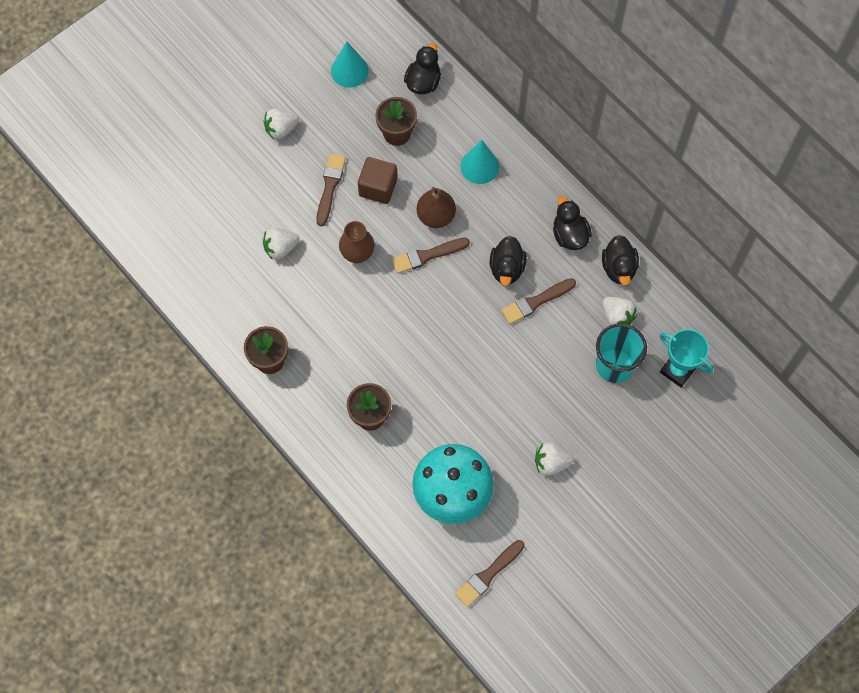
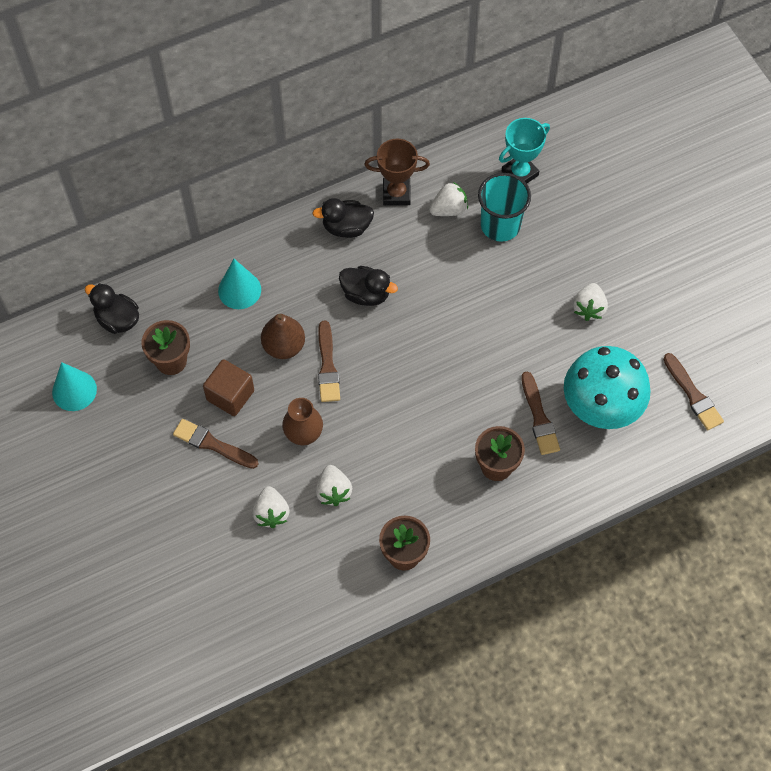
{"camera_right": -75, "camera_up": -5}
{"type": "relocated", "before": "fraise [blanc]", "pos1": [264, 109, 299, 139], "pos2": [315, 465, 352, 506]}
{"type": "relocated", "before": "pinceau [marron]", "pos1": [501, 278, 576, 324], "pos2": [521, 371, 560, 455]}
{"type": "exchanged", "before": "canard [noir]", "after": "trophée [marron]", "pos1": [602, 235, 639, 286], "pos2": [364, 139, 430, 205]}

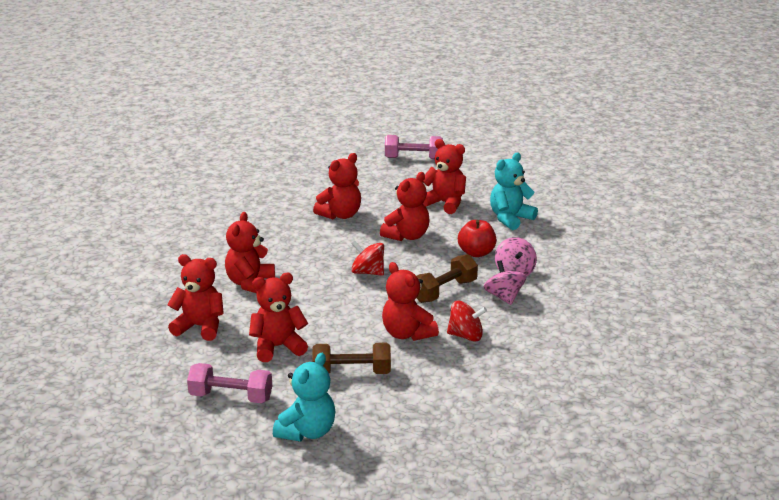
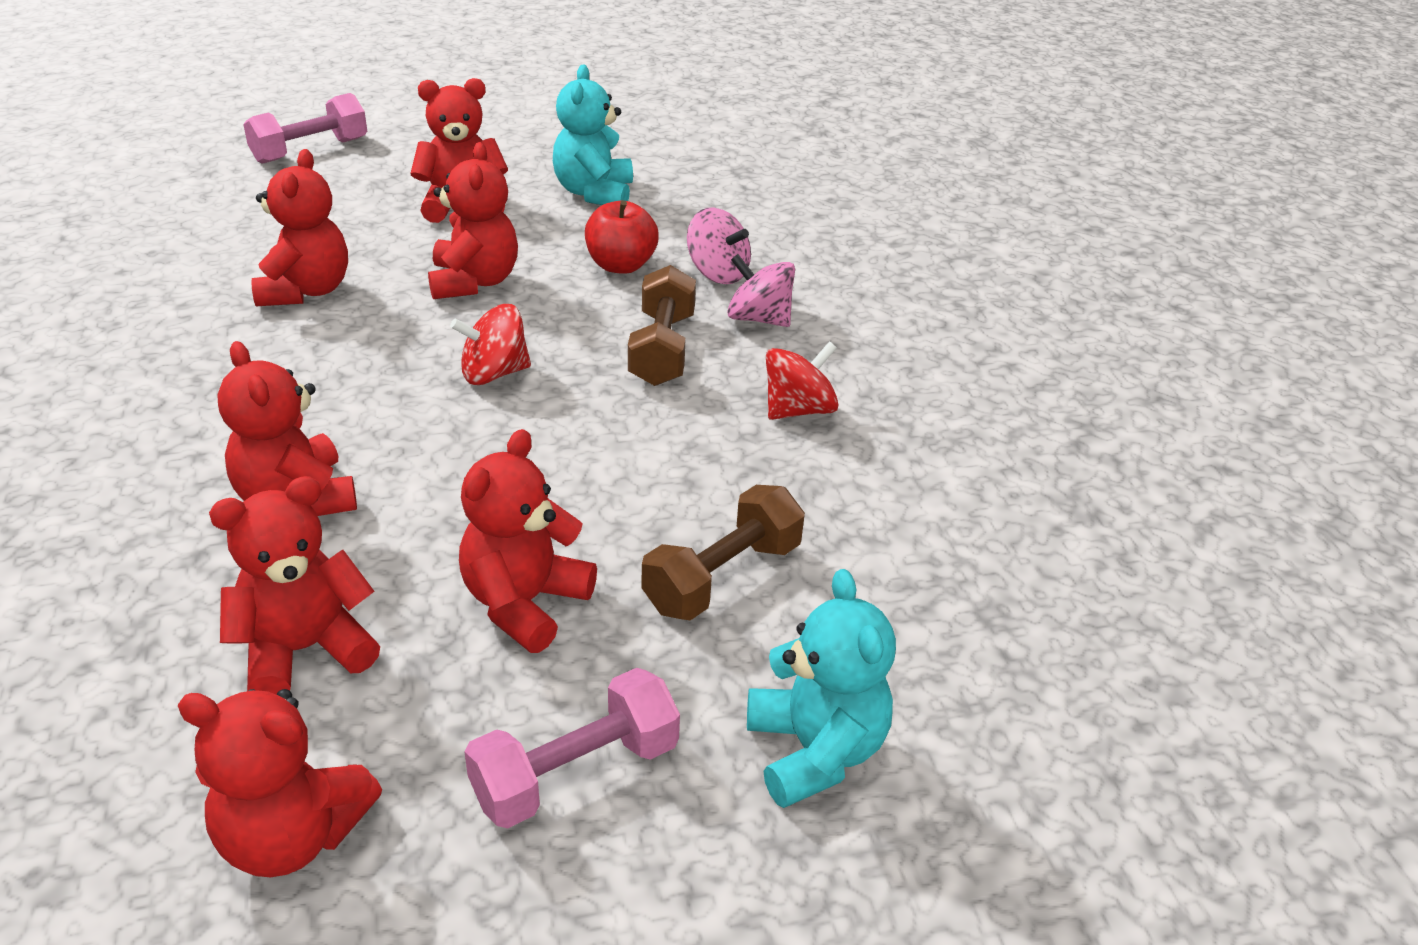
{"camera_right": -45, "camera_up": 10}
{"type": "relocated", "before": "ours en peluche [rouge]", "pos1": [382, 262, 439, 341], "pos2": [178, 689, 382, 877]}

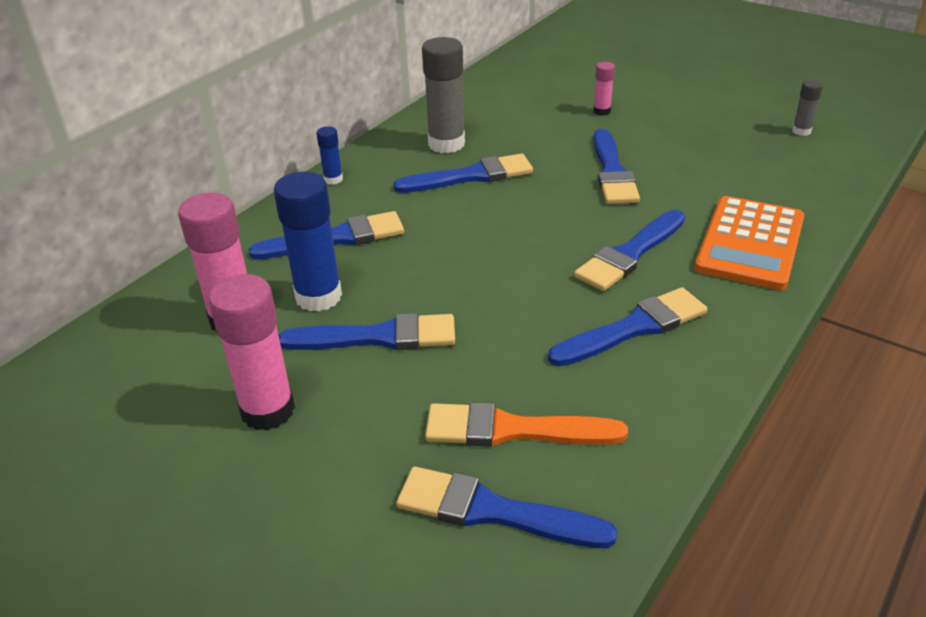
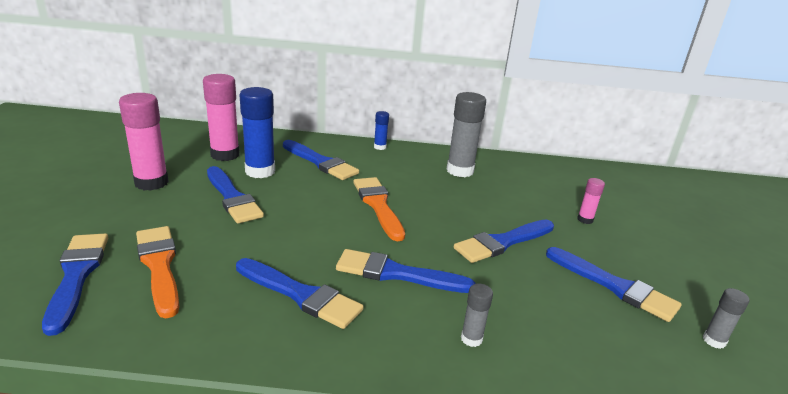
{"camera_right": 55, "camera_up": -10}
{"type": "appeared", "after": "pinceau [orange]", "pos2": [354, 177, 405, 241]}
{"type": "relocated", "before": "pinceau [bleu]", "pos1": [393, 154, 533, 193], "pos2": [546, 247, 682, 322]}
{"type": "exchanged", "before": "calculatrice [orange]", "after": "bâton de colle [gris]", "pos1": [694, 196, 804, 290], "pos2": [461, 284, 493, 347]}

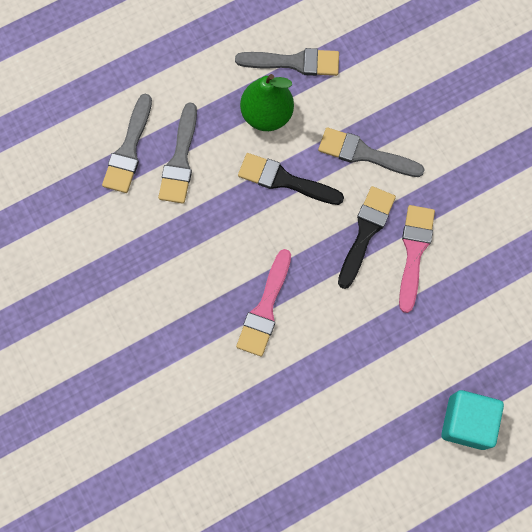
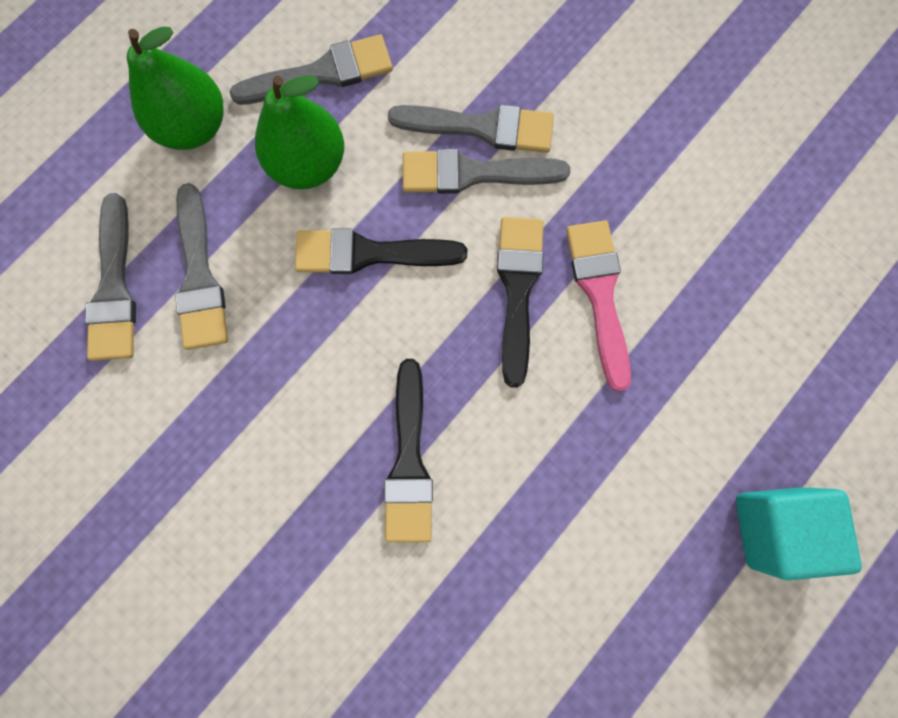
{"camera_right": -20, "camera_up": 5}
{"type": "appeared", "after": "poire [vert]", "pos2": [127, 27, 224, 150]}
{"type": "appeared", "after": "pinceau [gris]", "pos2": [388, 105, 554, 153]}
{"type": "colour", "before": "pinceau [rose]", "after": "pinceau [noir]", "pos1": [236, 249, 291, 357], "pos2": [384, 359, 433, 542]}

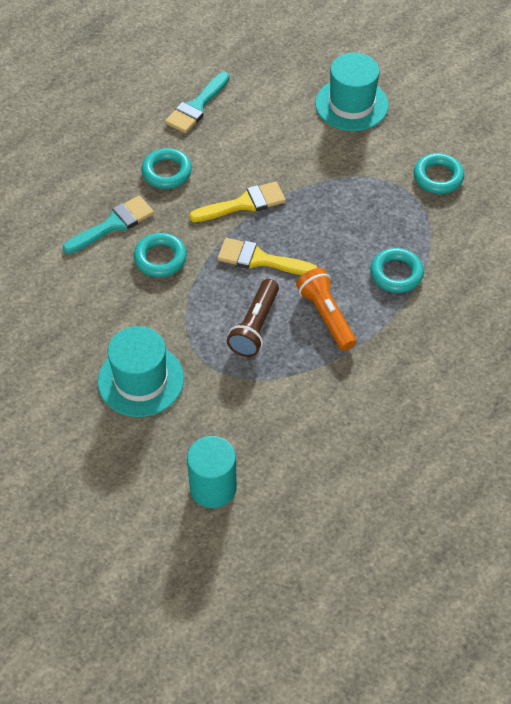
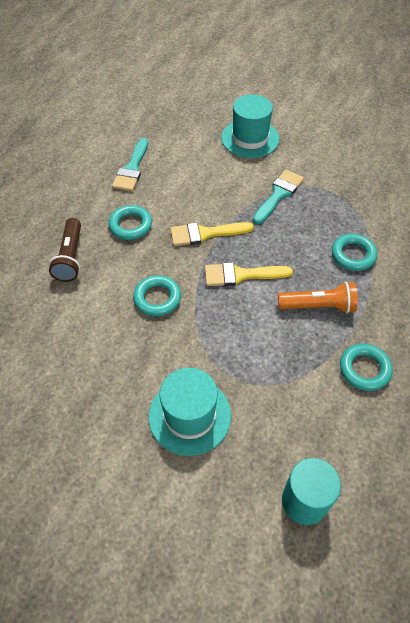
{"camera_right": -20, "camera_up": 0}
{"type": "relocated", "before": "pinceau [turquoise]", "pos1": [63, 196, 154, 254], "pos2": [253, 170, 304, 224]}
{"type": "relocated", "before": "lampe de poche [marron]", "pos1": [227, 279, 279, 357], "pos2": [49, 218, 81, 282]}
{"type": "relocated", "before": "anneau [turquoise]", "pos1": [414, 153, 464, 194], "pos2": [340, 344, 393, 391]}
{"type": "spun", "before": "pinceau [jaune]", "pos1": [189, 181, 286, 222], "pos2": [170, 222, 254, 246], "turn": -150}
{"type": "spun", "before": "lampe de poche [orange]", "pos1": [296, 268, 356, 351], "pos2": [278, 282, 358, 313], "turn": 135}

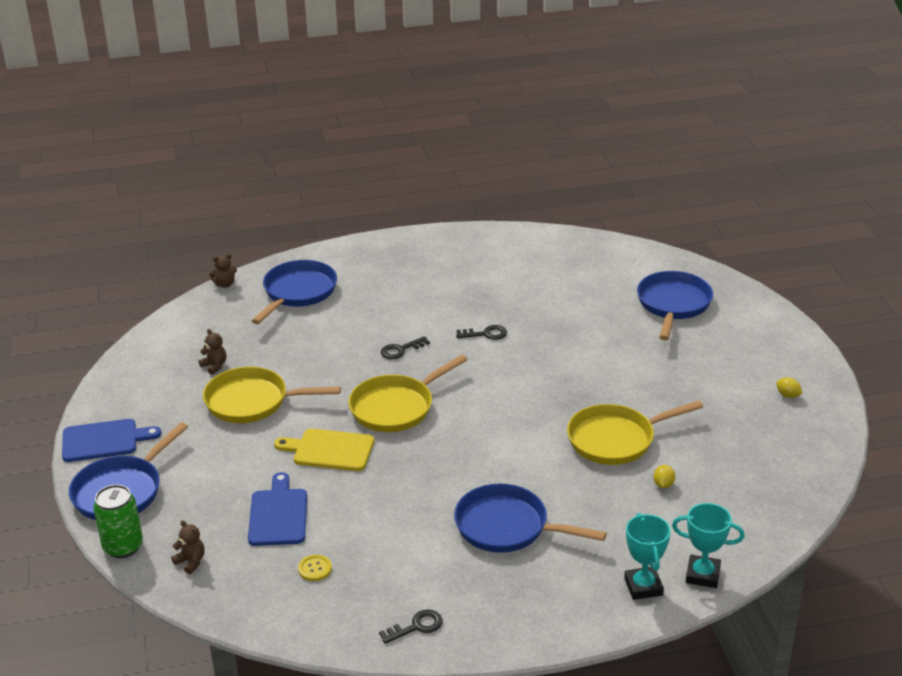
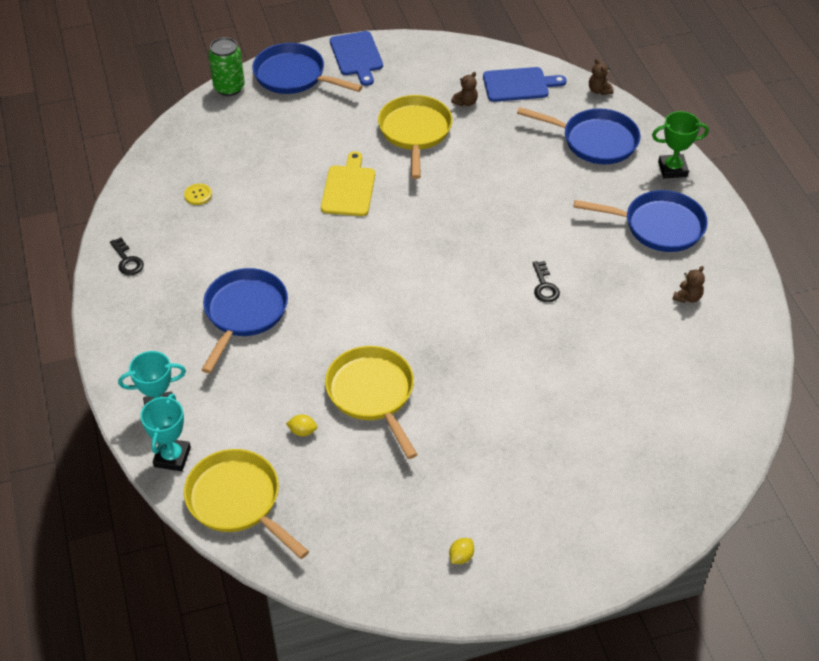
{"camera_right": 85, "camera_up": 15}
{"type": "missing", "before": "clé [noir]", "pos1": [381, 336, 430, 359]}
{"type": "appeared", "after": "trophée [vert]", "pos2": [652, 111, 709, 178]}
{"type": "relocated", "before": "ours en peluche [marron]", "pos1": [171, 520, 205, 574], "pos2": [672, 266, 705, 303]}
{"type": "relocated", "before": "planche à découper [bleu]", "pos1": [248, 472, 307, 546], "pos2": [483, 67, 566, 102]}
{"type": "relocated", "before": "poêle [jaune]", "pos1": [349, 355, 467, 432], "pos2": [184, 449, 309, 559]}
{"type": "relocated", "before": "poêle [bleu]", "pos1": [637, 271, 713, 340], "pos2": [573, 190, 708, 252]}

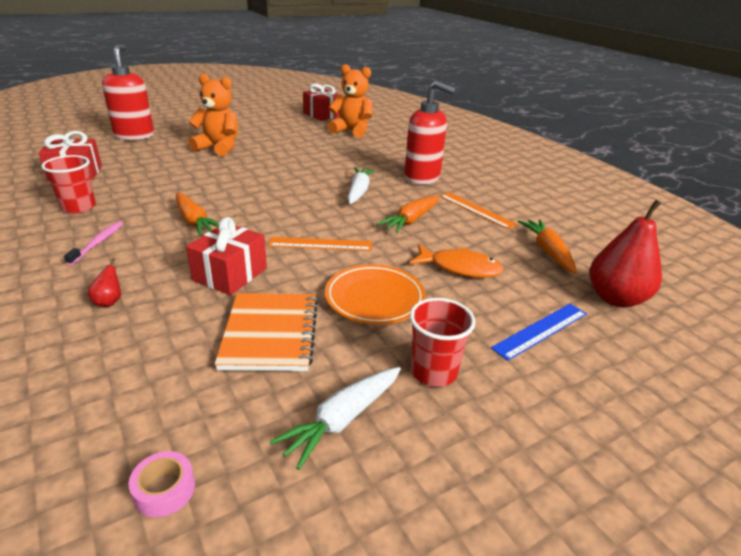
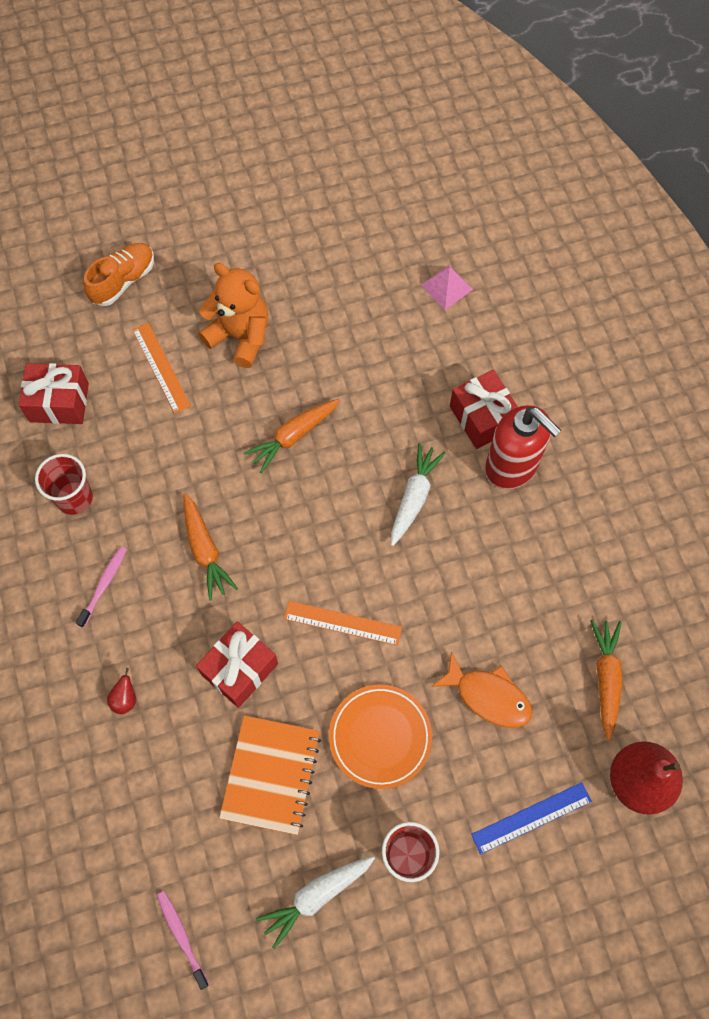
{"camera_right": 15, "camera_up": 35}
{"type": "relocated", "before": "cadeau [rouge]", "pos1": [303, 83, 342, 121], "pos2": [450, 370, 518, 449]}
{"type": "relocated", "before": "carotte [orange]", "pos1": [377, 196, 439, 233], "pos2": [244, 399, 340, 473]}
{"type": "relocated", "before": "règle [orange]", "pos1": [440, 192, 517, 229], "pos2": [132, 323, 191, 414]}
{"type": "exchanged", "before": "distributeur de savon [rouge]", "after": "chaussure [orange]", "pos1": [102, 45, 154, 140], "pos2": [83, 243, 154, 306]}
{"type": "exchanged", "before": "ruban adhésif [rose]", "after": "brosse à dents [rose]", "pos1": [129, 451, 195, 517], "pos2": [157, 891, 209, 990]}
{"type": "exchanged", "before": "ours en peluche [orange]", "after": "pyramide [rose]", "pos1": [328, 64, 372, 138], "pos2": [421, 265, 473, 310]}

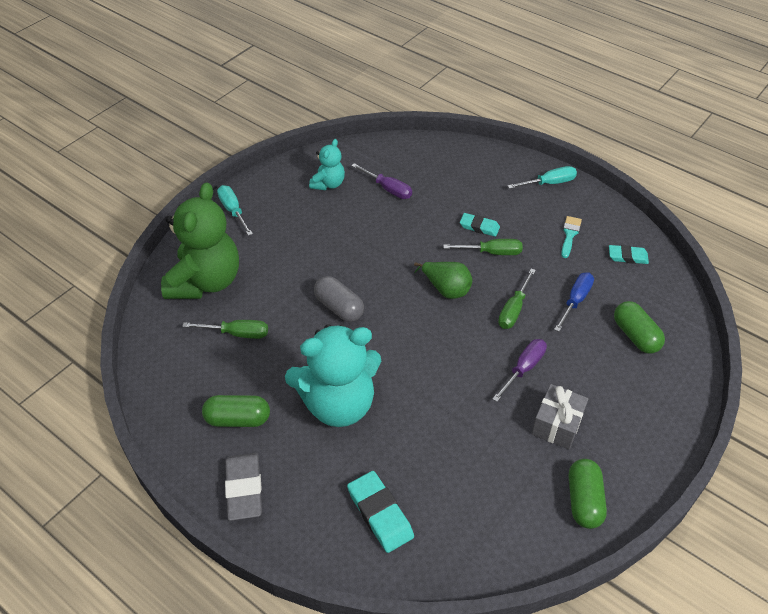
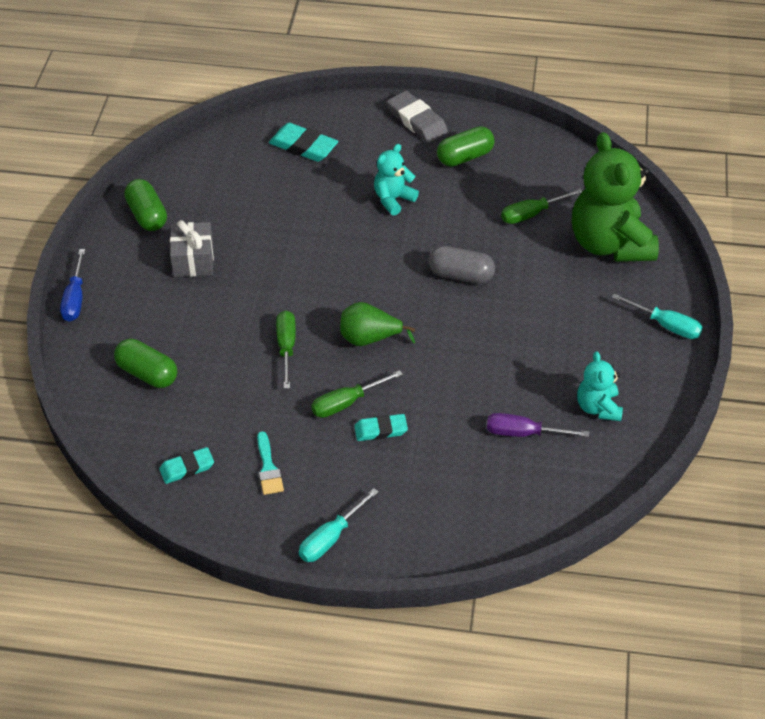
{"camera_right": 150, "camera_up": 0}
{"type": "missing", "before": "tournevis [violet]", "pos1": [492, 339, 547, 402]}
{"type": "relocated", "before": "tournevis [bleu]", "pos1": [554, 272, 594, 332], "pos2": [60, 249, 85, 322]}
{"type": "size", "before": "ours en peluche [turquoise]", "pos1": [285, 324, 381, 427], "pos2": [374, 144, 419, 215], "scale": 0.5}

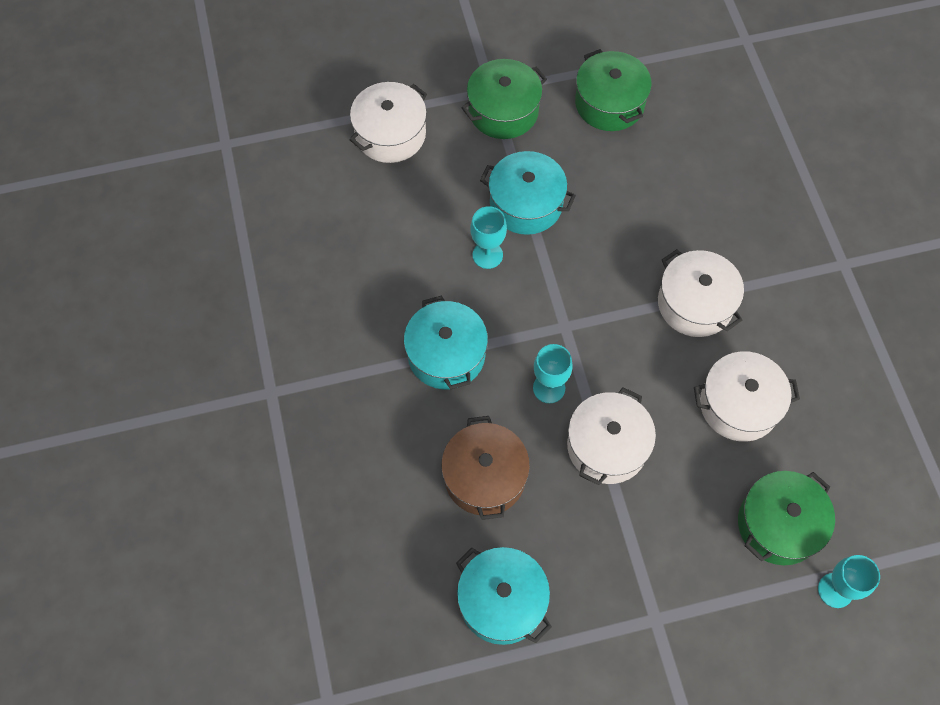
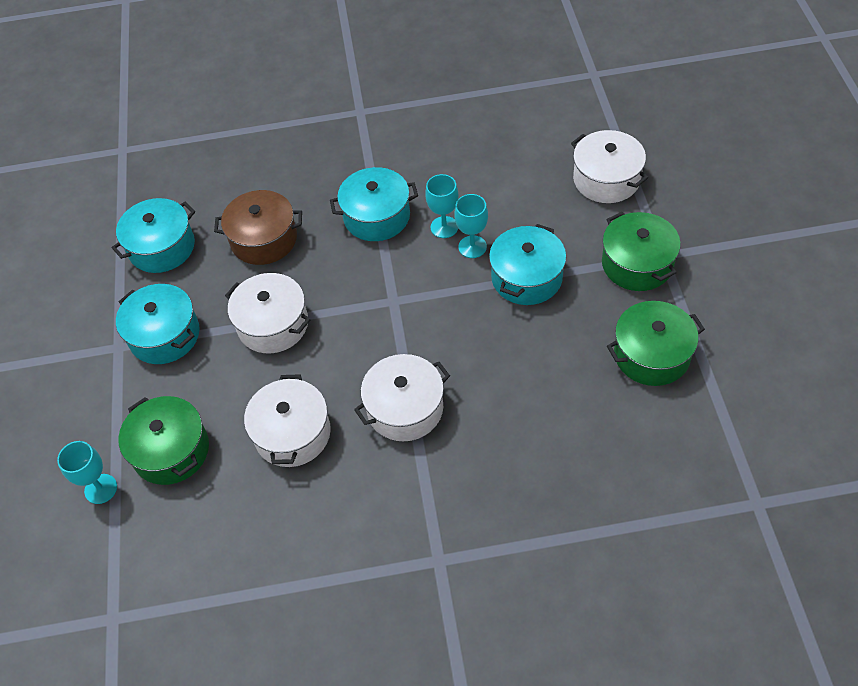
{"camera_right": 100, "camera_up": -10}
{"type": "appeared", "after": "marmite [turquoise]", "pos2": [116, 284, 200, 364]}
{"type": "relocated", "before": "verre à pied [turquoise]", "pos1": [533, 344, 573, 403], "pos2": [425, 174, 459, 238]}

